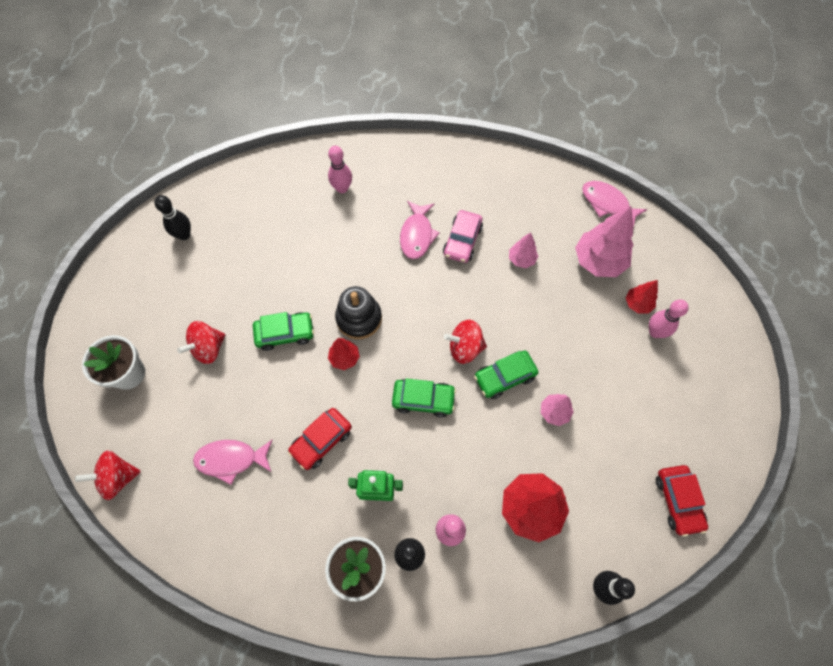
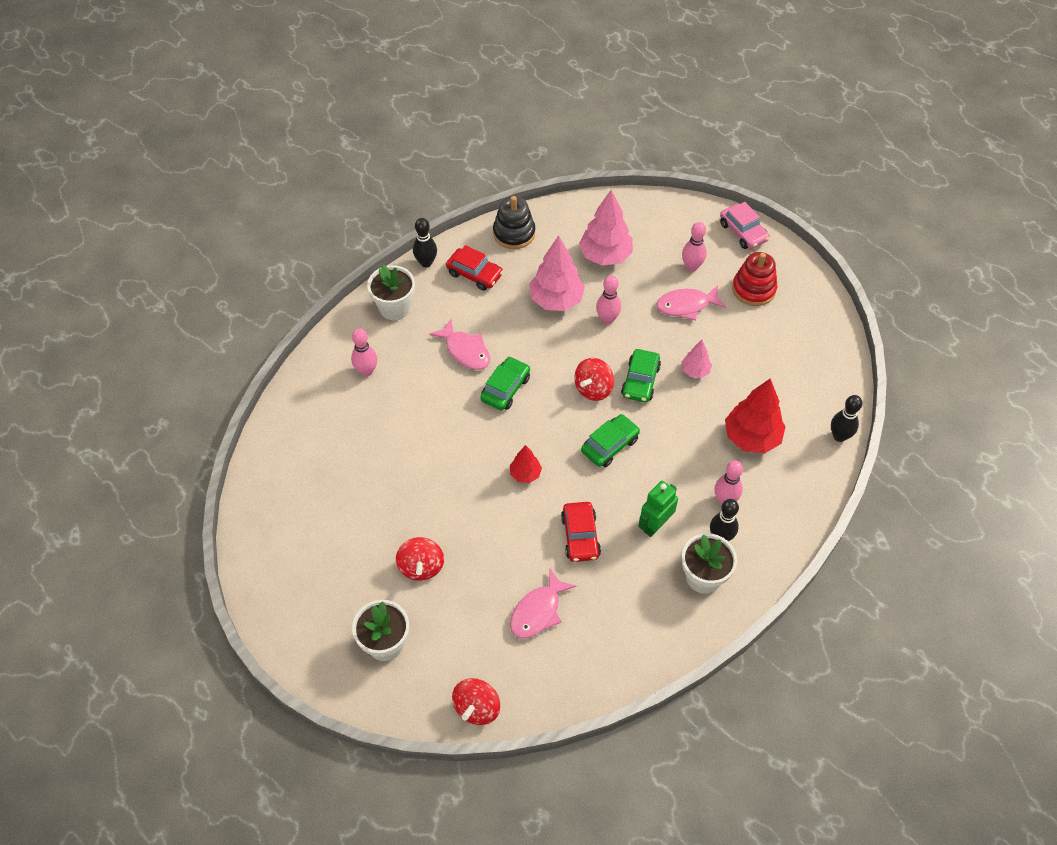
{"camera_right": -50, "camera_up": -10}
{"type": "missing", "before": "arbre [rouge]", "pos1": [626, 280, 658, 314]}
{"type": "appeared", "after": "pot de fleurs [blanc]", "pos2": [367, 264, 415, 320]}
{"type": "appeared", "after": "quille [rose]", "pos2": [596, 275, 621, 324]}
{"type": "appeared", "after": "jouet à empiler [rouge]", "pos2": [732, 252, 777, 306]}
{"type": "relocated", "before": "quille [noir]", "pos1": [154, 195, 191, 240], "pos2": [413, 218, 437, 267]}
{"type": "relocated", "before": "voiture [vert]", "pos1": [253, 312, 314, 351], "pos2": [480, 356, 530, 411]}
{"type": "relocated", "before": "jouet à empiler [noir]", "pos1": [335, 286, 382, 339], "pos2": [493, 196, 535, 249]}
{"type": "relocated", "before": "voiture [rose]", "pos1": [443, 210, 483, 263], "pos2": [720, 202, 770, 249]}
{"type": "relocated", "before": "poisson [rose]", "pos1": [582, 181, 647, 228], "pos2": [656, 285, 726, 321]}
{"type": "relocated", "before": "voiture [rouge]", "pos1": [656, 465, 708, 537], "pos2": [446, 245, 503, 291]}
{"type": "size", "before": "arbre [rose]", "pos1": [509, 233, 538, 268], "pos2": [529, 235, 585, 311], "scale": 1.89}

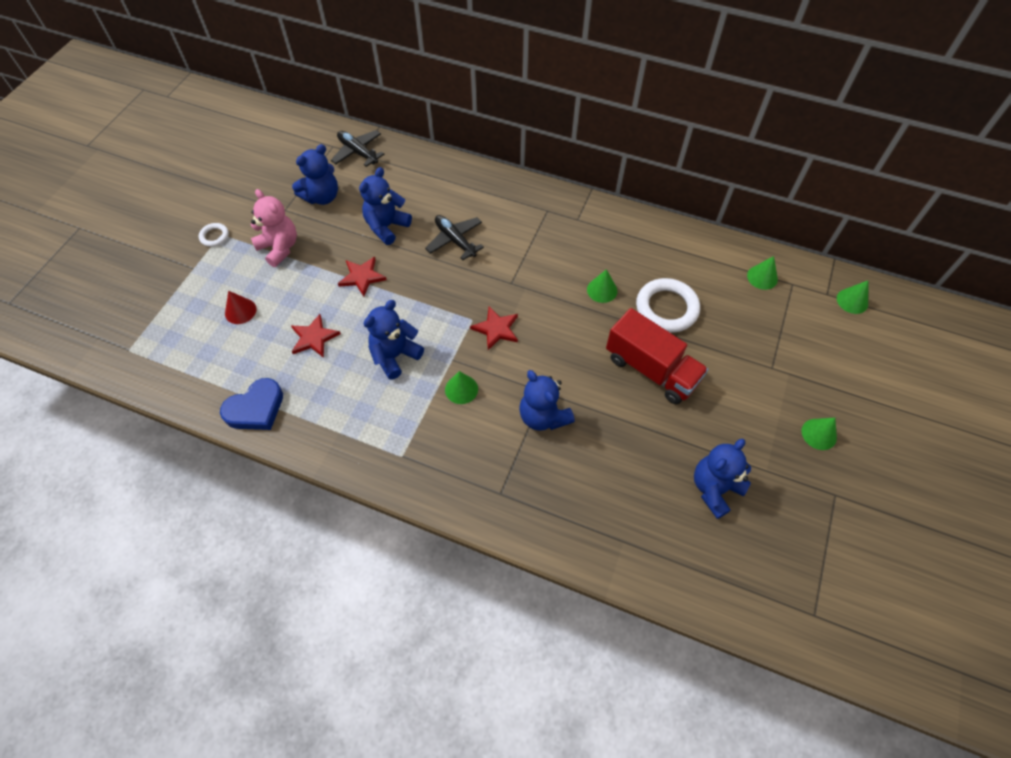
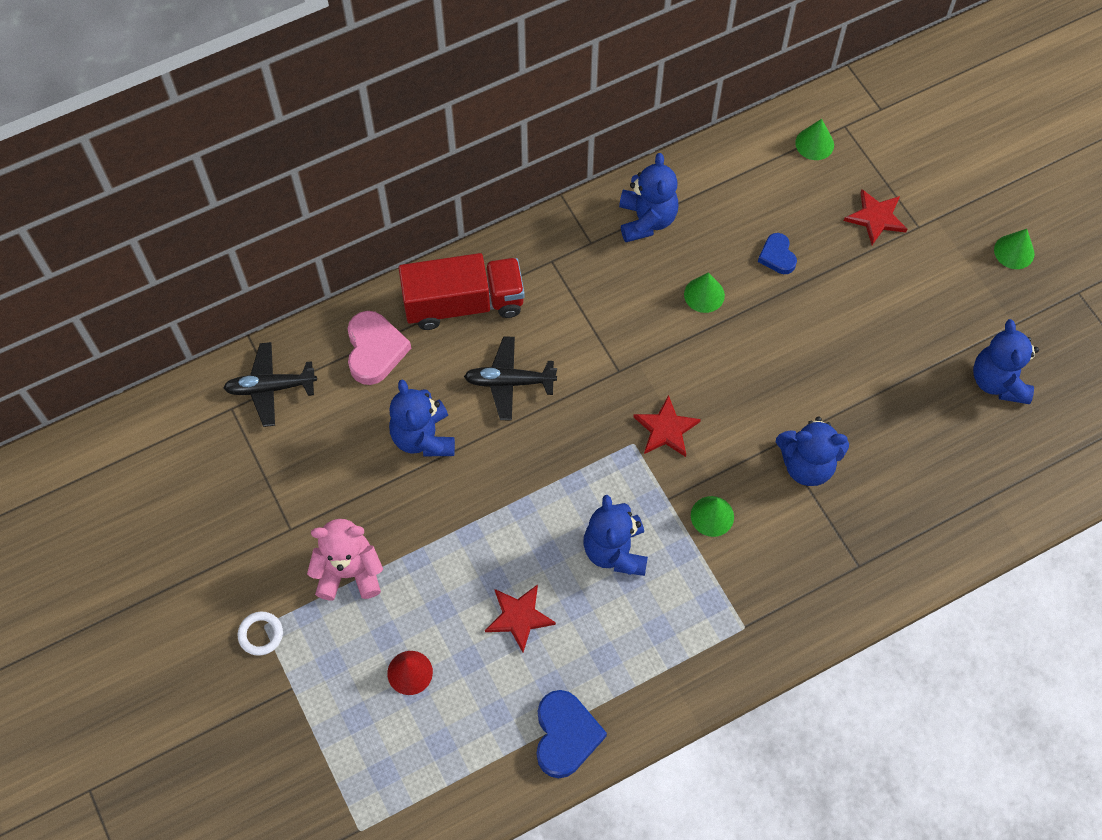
{"camera_right": -50, "camera_up": 5}
{"type": "missing", "before": "cône [vert]", "pos1": [837, 281, 868, 314]}
{"type": "appeared", "after": "cœur [rose]", "pos2": [348, 311, 411, 385]}
{"type": "relocated", "before": "ours en peluche [bleu]", "pos1": [292, 144, 338, 205], "pos2": [619, 153, 678, 242]}
{"type": "relocated", "before": "étoile [rouge]", "pos1": [338, 257, 387, 297], "pos2": [844, 189, 908, 245]}
{"type": "relocated", "before": "camion [rouge]", "pos1": [606, 308, 708, 404], "pos2": [399, 253, 525, 330]}
{"type": "exchanged", "before": "anneau [blanc]", "after": "cœur [bleu]", "pos1": [636, 278, 700, 333], "pos2": [758, 233, 797, 274]}

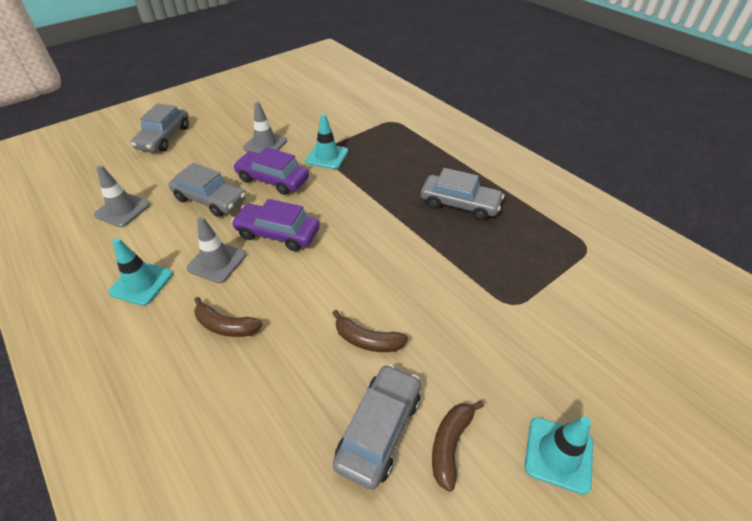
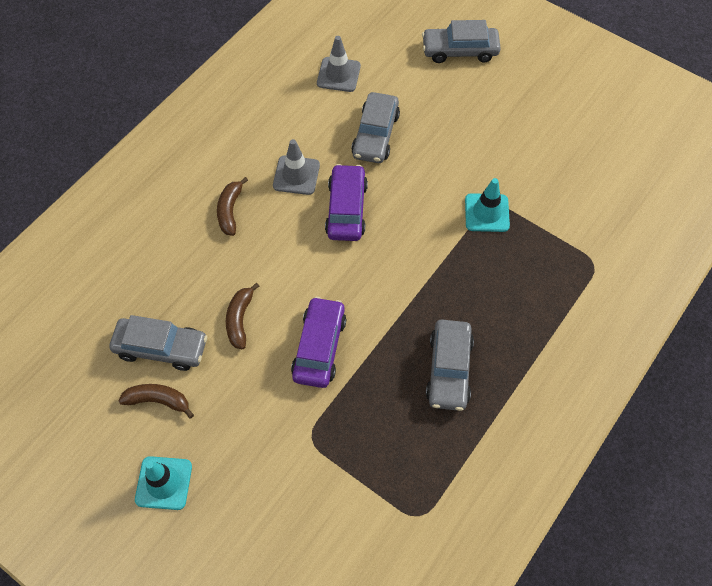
{"camera_right": 75, "camera_up": 15}
{"type": "missing", "before": "cône de chantier [turquoise]", "pos1": [108, 238, 173, 306]}
{"type": "missing", "before": "cône de chantier [gris]", "pos1": [243, 102, 287, 153]}
{"type": "relocated", "before": "voiture [violet]", "pos1": [233, 147, 309, 195], "pos2": [291, 297, 346, 388]}

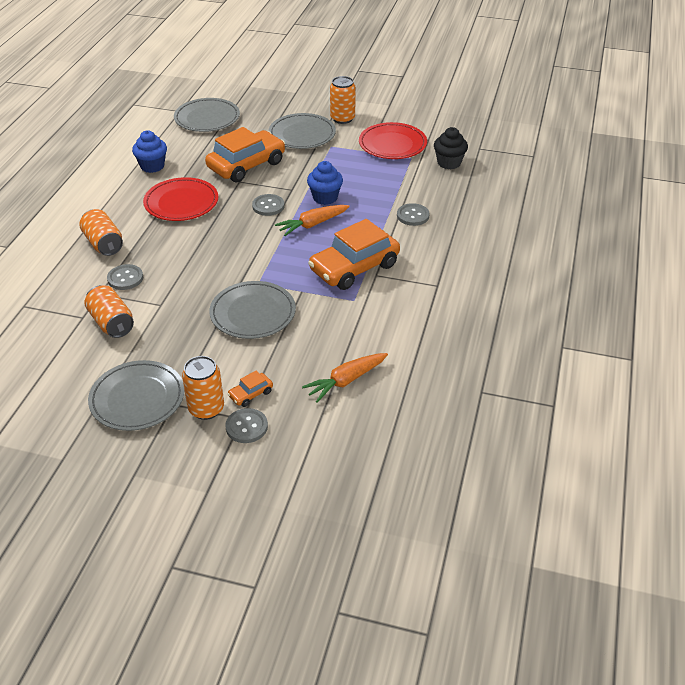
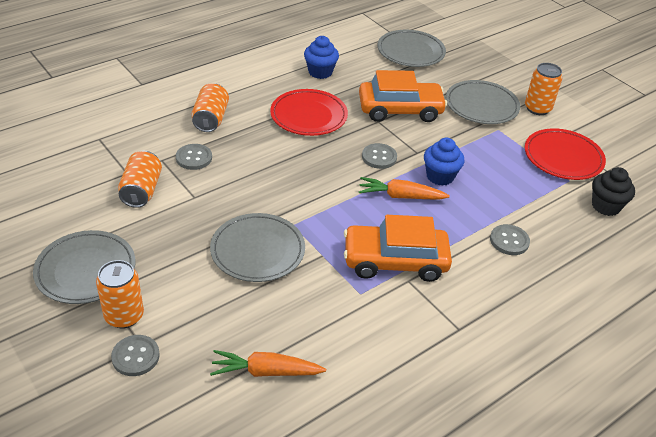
{"camera_right": 35, "camera_up": 0}
{"type": "missing", "before": "voiture [orange]", "pos1": [227, 370, 273, 407]}

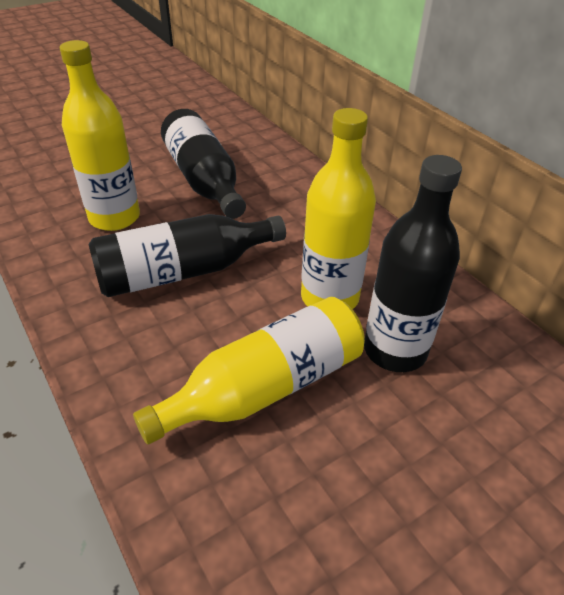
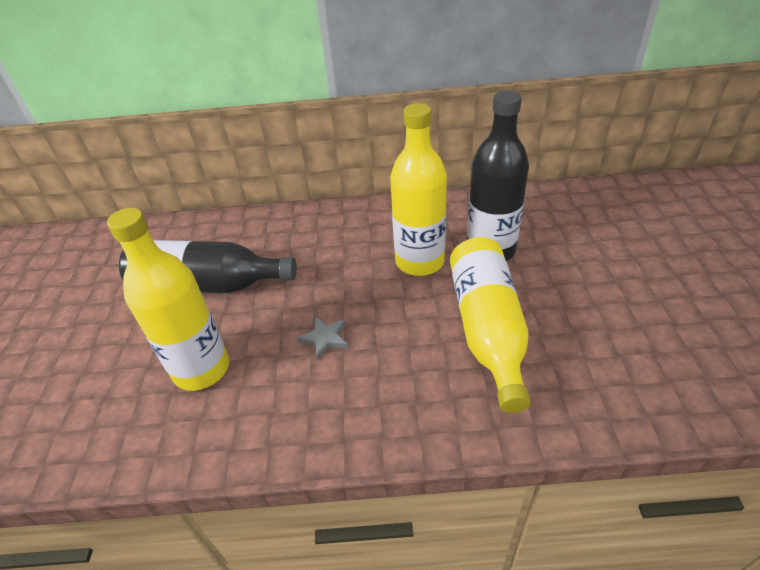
{"camera_right": -55, "camera_up": 0}
{"type": "exchanged", "before": "bouteille [noir]", "after": "étoile [gris]", "pos1": [89, 214, 286, 297], "pos2": [297, 317, 348, 360]}

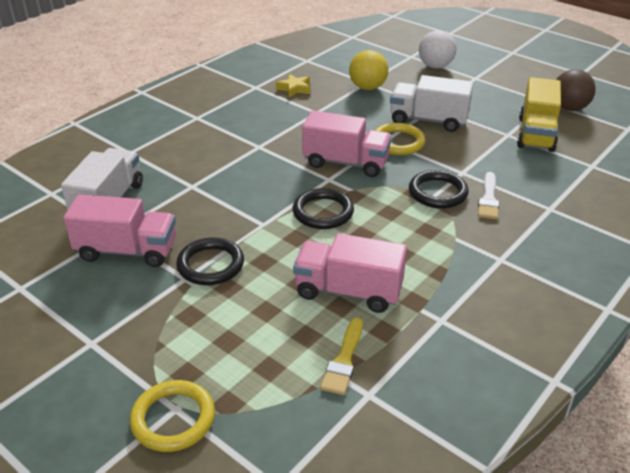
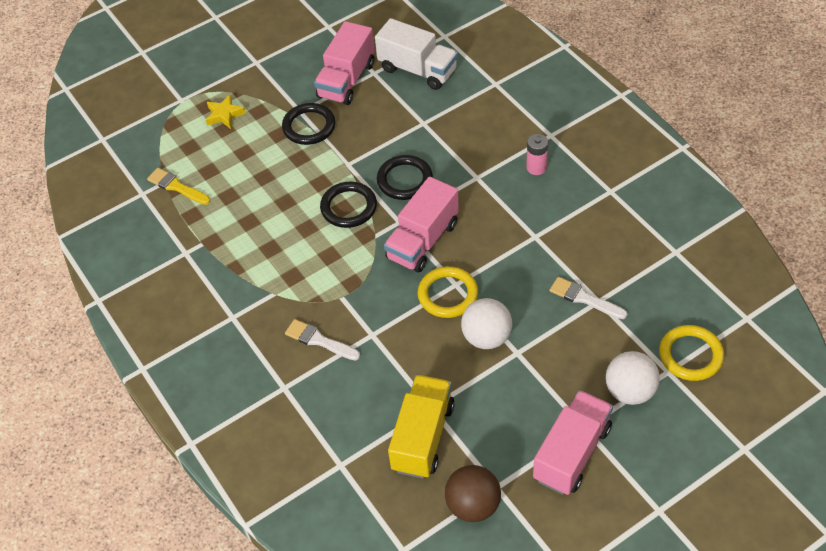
{"camera_right": 110, "camera_up": 15}
{"type": "appeared", "after": "pile [rose]", "pos2": [526, 134, 548, 175]}
{"type": "relocated", "before": "anneau [jaune]", "pos1": [130, 380, 215, 452], "pos2": [659, 325, 724, 381]}
{"type": "relocated", "before": "étoile [jaune]", "pos1": [276, 74, 311, 97], "pos2": [206, 95, 246, 129]}
{"type": "relocated", "before": "camion [rose]", "pos1": [293, 233, 407, 313], "pos2": [533, 390, 613, 495]}
{"type": "relocated", "before": "anneau [noir]", "pos1": [409, 170, 469, 208], "pos2": [377, 155, 433, 200]}
{"type": "exchanged", "before": "balle [jaune]", "after": "pinceau [blanc]", "pos1": [349, 50, 388, 90], "pos2": [550, 277, 627, 319]}
{"type": "exchanged", "before": "camion [blanc]", "after": "balle [blanc]", "pos1": [390, 75, 474, 132], "pos2": [461, 298, 512, 349]}
{"type": "spun", "before": "camion [jaune]", "pos1": [517, 77, 561, 152], "pos2": [388, 375, 455, 478], "turn": 75}

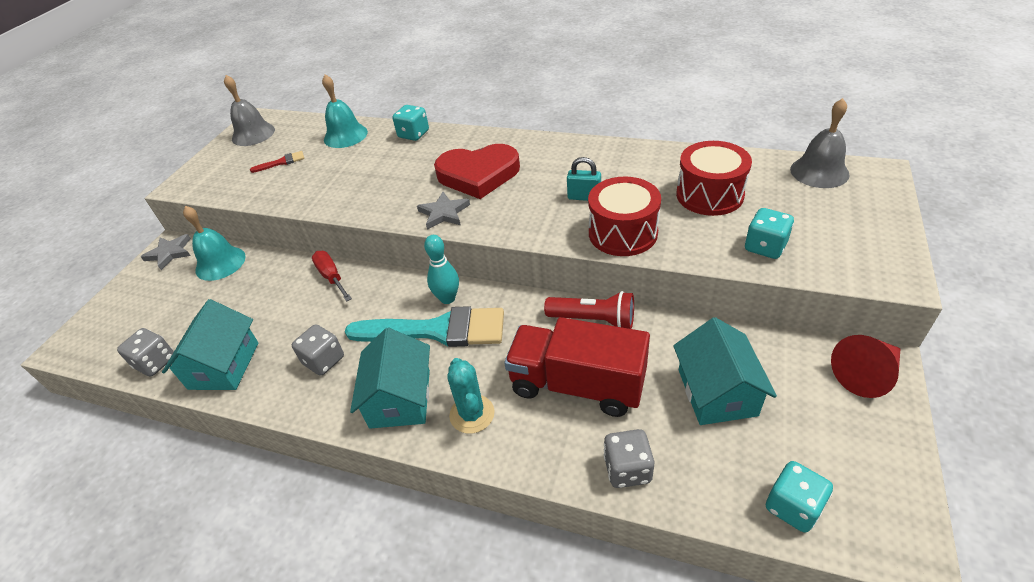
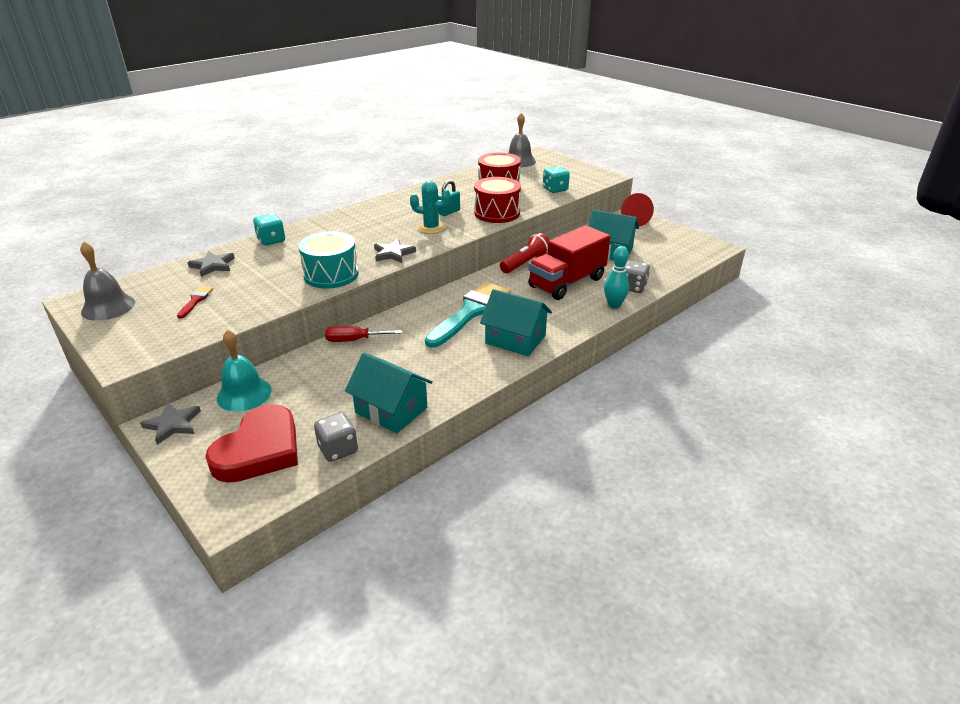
{"camera_right": -65, "camera_up": -10}
{"type": "missing", "before": "dé [gris]", "pos1": [292, 324, 344, 376]}
{"type": "missing", "before": "dé [turquoise]", "pos1": [766, 461, 833, 533]}
{"type": "appeared", "after": "tambour [turquoise]", "pos2": [298, 231, 359, 289]}
{"type": "relocated", "before": "quille [turquoise]", "pos1": [424, 235, 459, 304], "pos2": [604, 246, 629, 309]}
{"type": "relocated", "before": "cœur [rouge]", "pos1": [434, 144, 520, 199], "pos2": [205, 404, 298, 483]}
{"type": "relocated", "before": "cactus [turquoise]", "pos1": [447, 358, 495, 434], "pos2": [410, 181, 450, 234]}
{"type": "exchanged", "before": "cloche [turquoise]", "after": "étoile [gris]", "pos1": [322, 74, 368, 148], "pos2": [187, 251, 235, 277]}

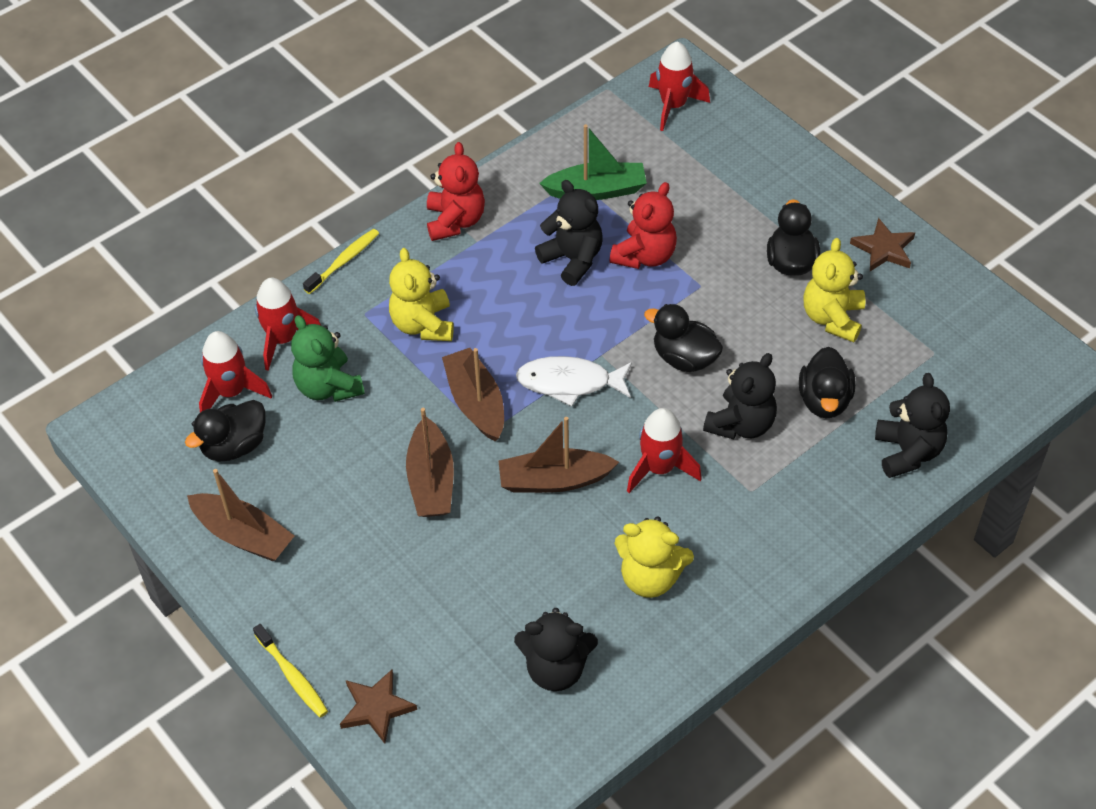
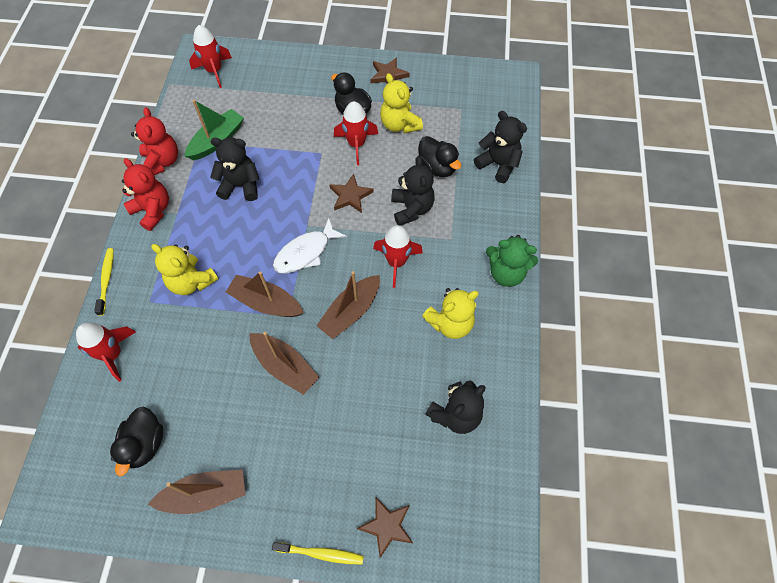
{"camera_right": -45, "camera_up": 10}
{"type": "relocated", "before": "fusée [rouge]", "pos1": [199, 331, 272, 412], "pos2": [334, 101, 378, 165]}
{"type": "relocated", "before": "ours en peluche [vert]", "pos1": [291, 315, 365, 402], "pos2": [486, 235, 538, 287]}
{"type": "relocated", "before": "ours en peluche [rouge]", "pos1": [610, 182, 677, 269], "pos2": [131, 107, 178, 175]}
{"type": "exchanged", "before": "canard [noir]", "after": "étoile [marron]", "pos1": [644, 304, 723, 372], "pos2": [330, 174, 374, 213]}

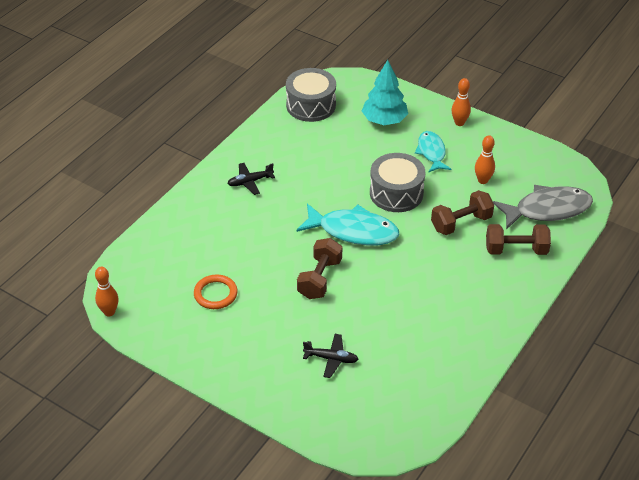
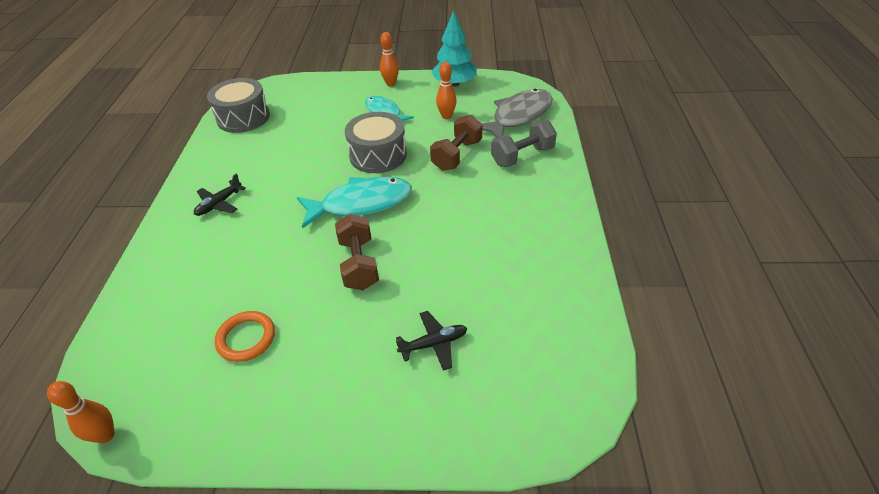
{"camera_right": -30, "camera_up": 0}
{"type": "relocated", "before": "arbre [turquoise]", "pos1": [362, 60, 408, 125], "pos2": [431, 10, 477, 87]}
{"type": "colour", "before": "haltère [marron]", "after": "haltère [gris]", "pos1": [486, 224, 551, 255], "pos2": [491, 120, 557, 167]}

